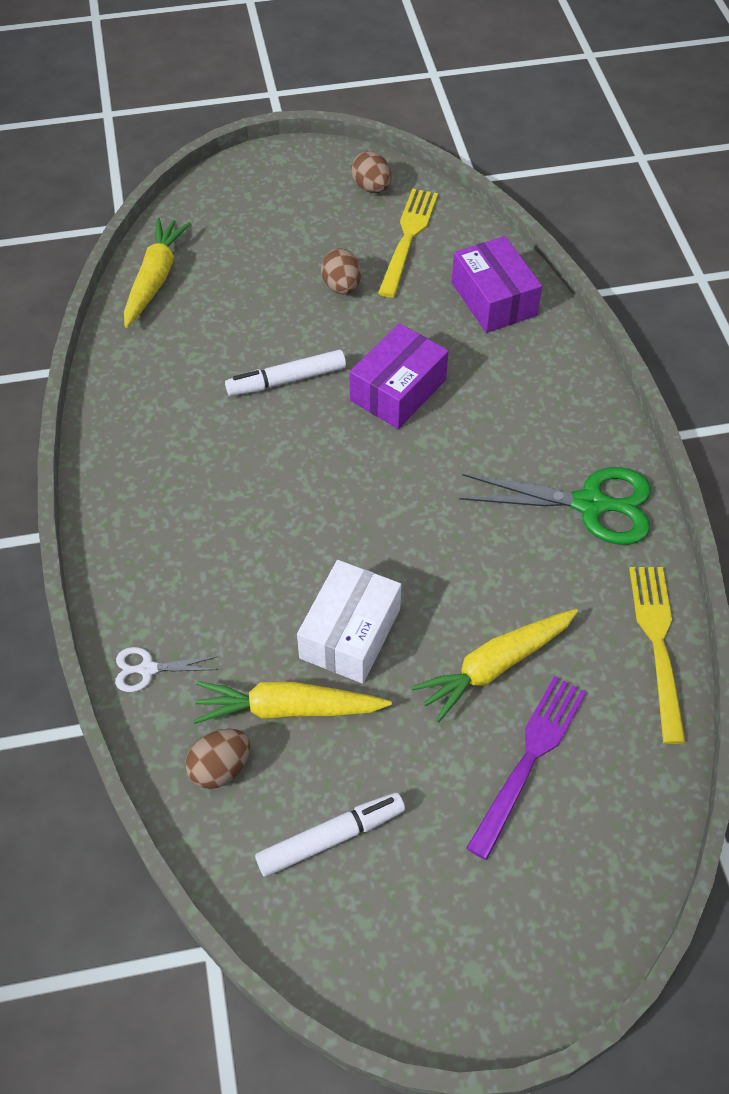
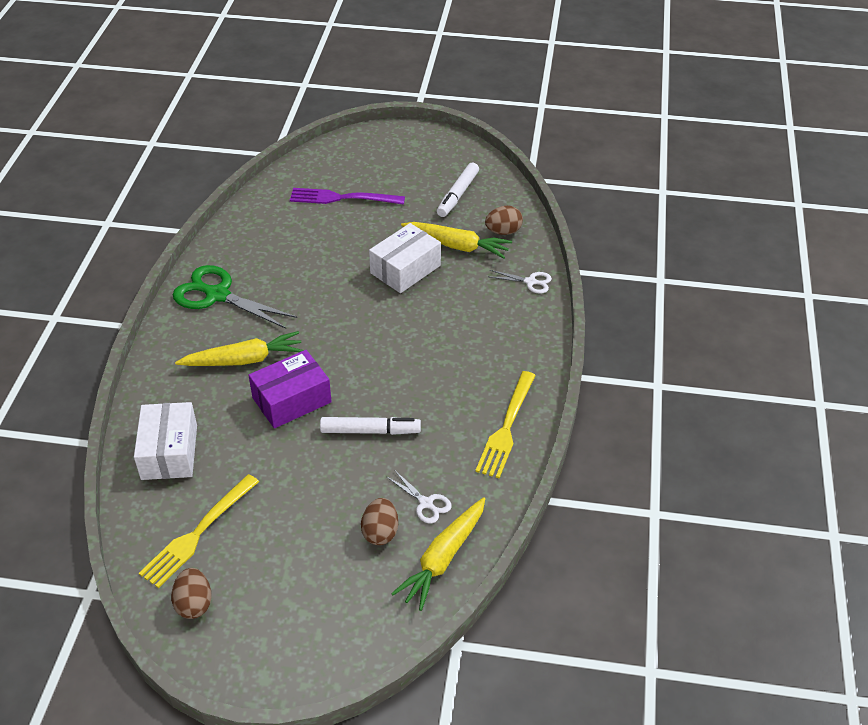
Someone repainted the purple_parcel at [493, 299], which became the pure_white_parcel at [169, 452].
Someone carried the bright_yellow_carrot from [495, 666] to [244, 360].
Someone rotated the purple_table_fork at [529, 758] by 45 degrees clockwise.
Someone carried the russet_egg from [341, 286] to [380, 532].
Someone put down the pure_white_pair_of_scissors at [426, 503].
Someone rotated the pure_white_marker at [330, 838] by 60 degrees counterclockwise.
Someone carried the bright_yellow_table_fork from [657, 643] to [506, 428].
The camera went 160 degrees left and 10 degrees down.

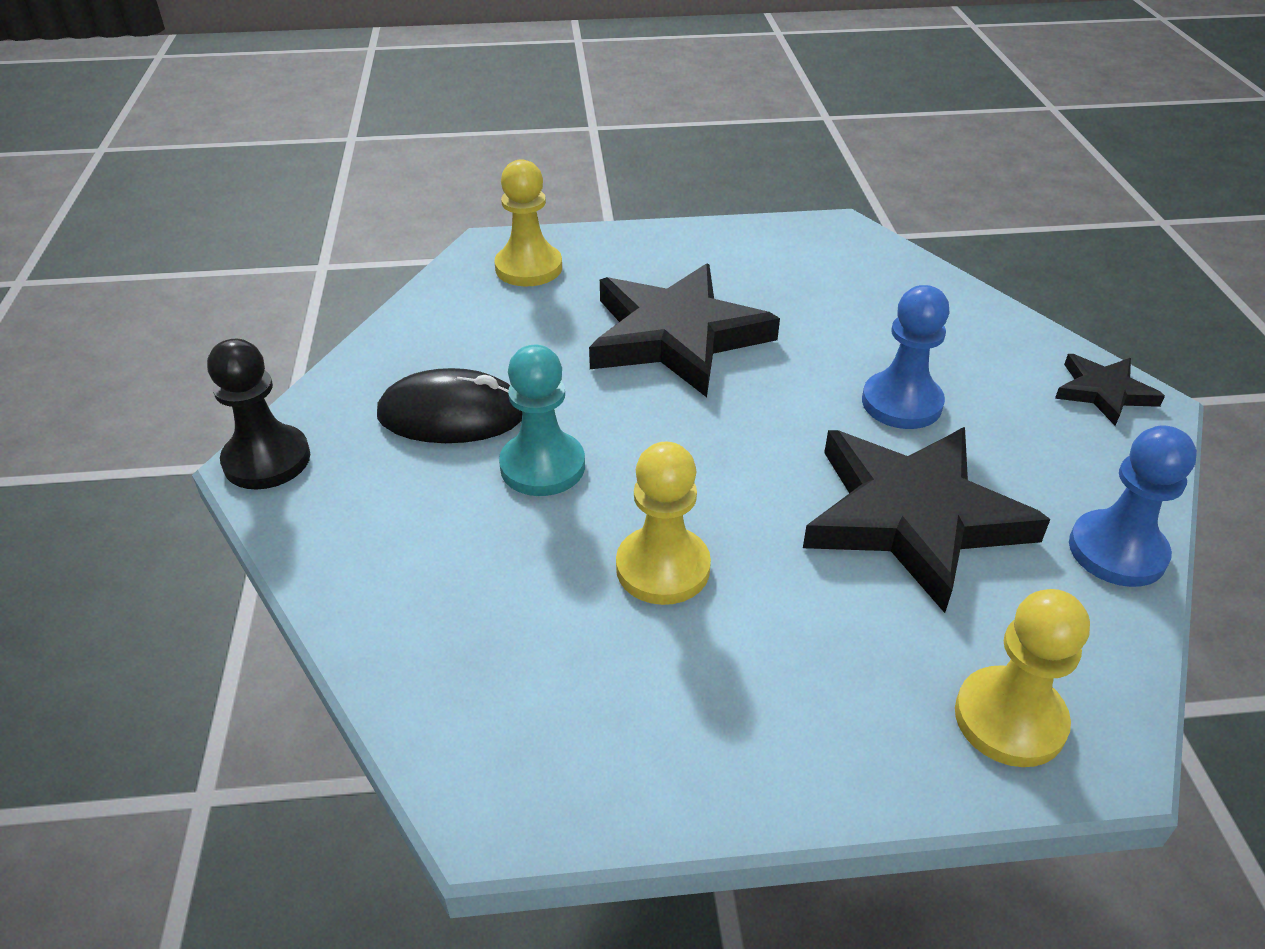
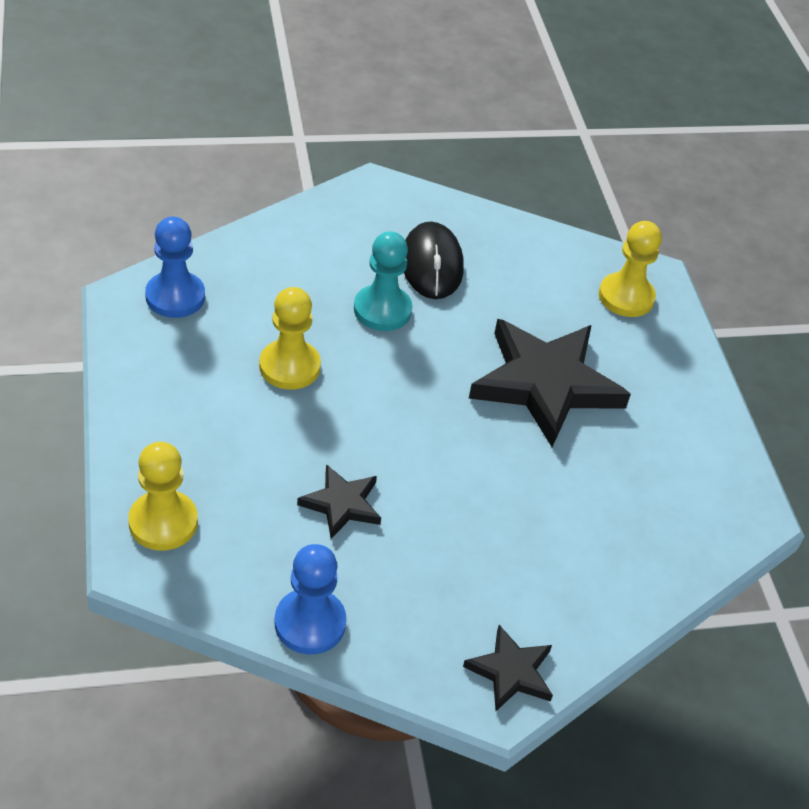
Someone carried the cobalt_game_pawn from [901, 403] to [175, 297].
Someone scaled the black_five-pointed_star at [913, 517] by 0.49.
Someone took away the black_game_pawn at [267, 460].
The camera went 80 degrees right and 5 degrees up.

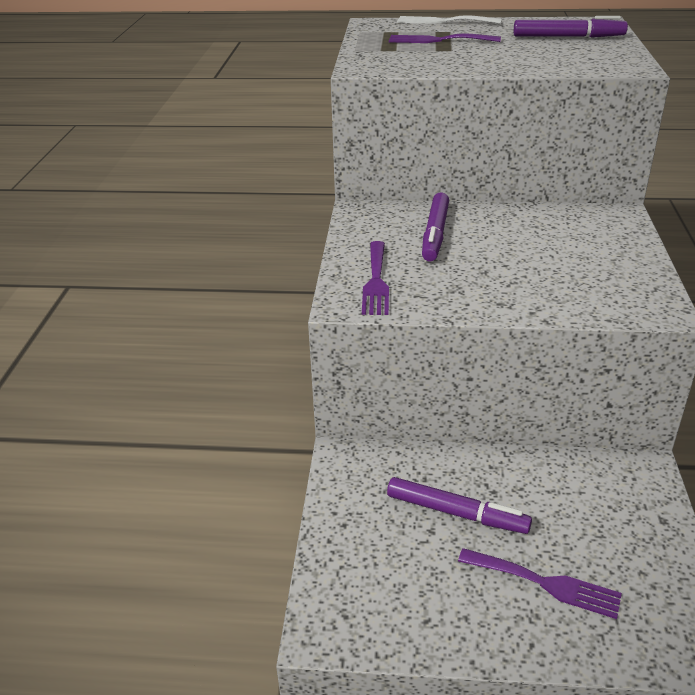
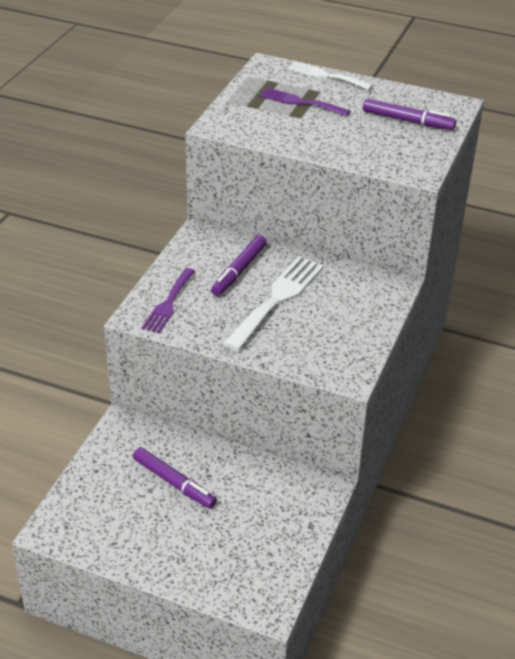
Someone put down the pure_white_table_fork at [277, 299].
Someone took away the purple_table_fork at [545, 583].
The camera went 15 degrees right and 5 degrees up.

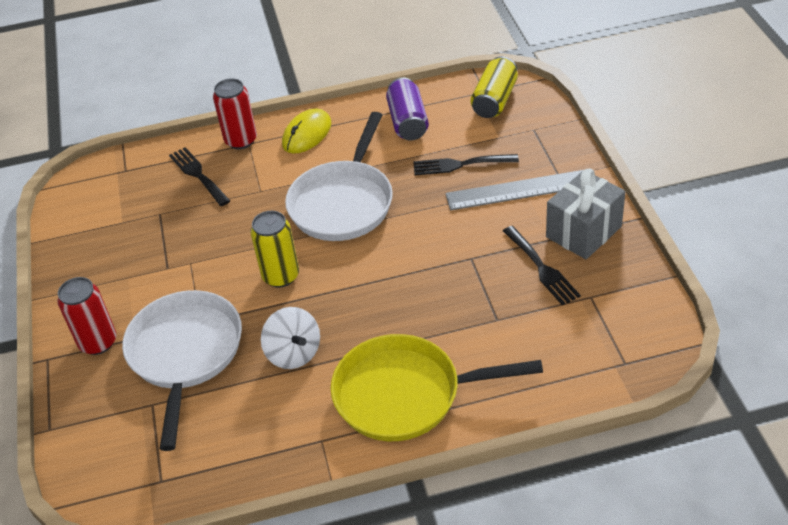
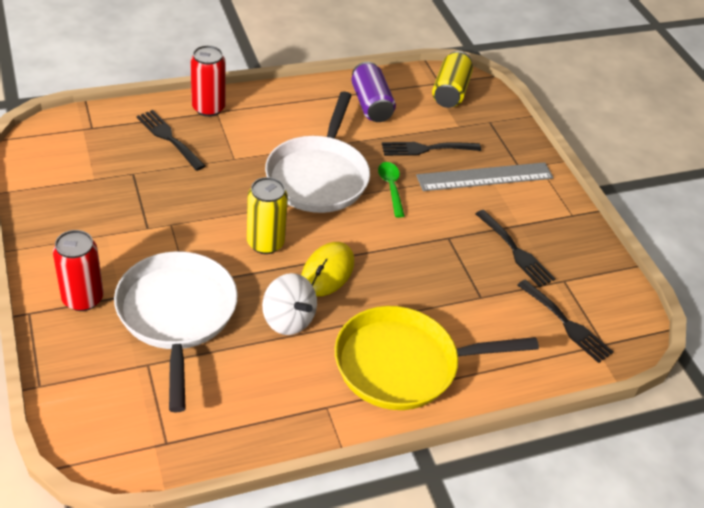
Someone carried the bright_yellow_PC_mouse from [307, 134] to [327, 271].
Someone put down the emerald_teaspoon at [391, 187].
Someone put down the black_table_fork at [566, 324].
Someone took away the ash-grey_gift at [583, 232].
The camera went 15 degrees left and 0 degrees up.

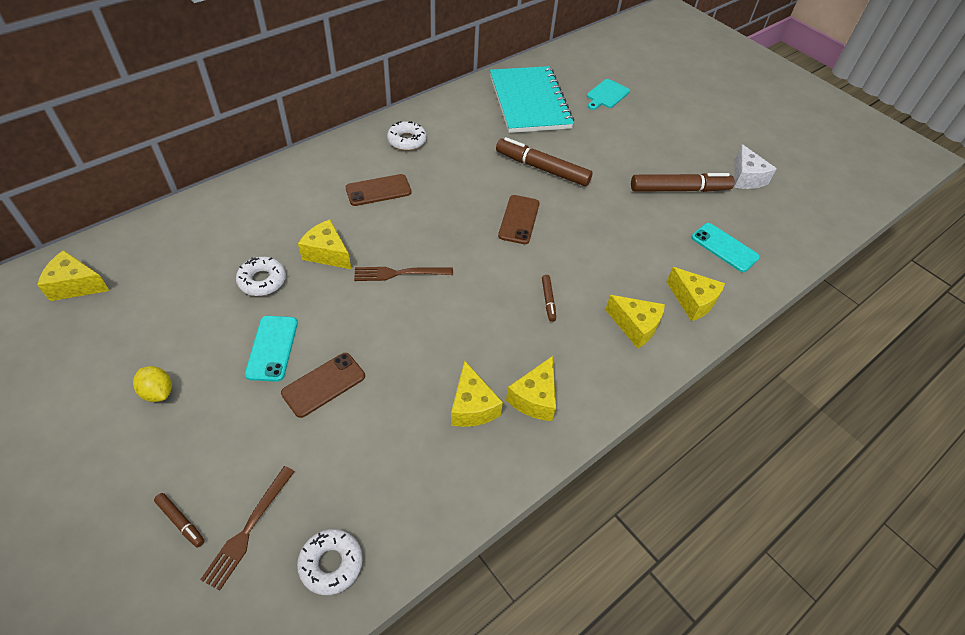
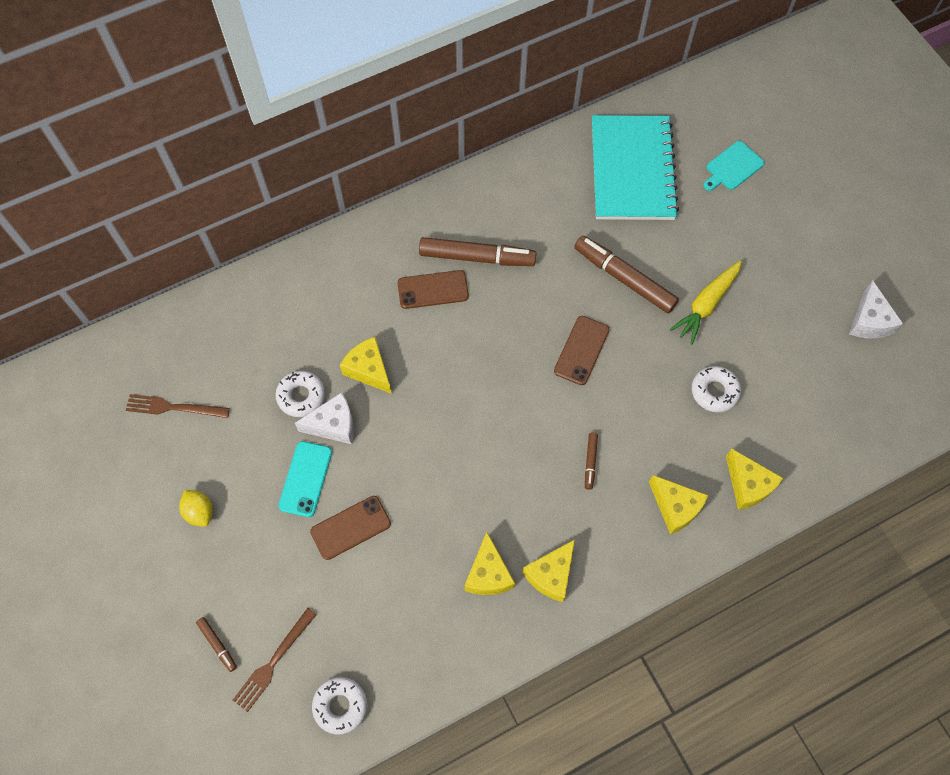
Someone carried the russet_table_fork from [399, 273] to [173, 407].
Someone put down the pure_white_piece_of_cheese at [333, 425].
Someone carried the russet_marker from [679, 189] to [477, 257].
Someone put down the bright_yellow_carrot at [706, 304].
Someone carried the pure_white_donut from [407, 140] to [714, 391].
Someone took away the bright_yellow_piece_of_cheese at [76, 285].
Someone took away the aqua_smartphone at [724, 247].
The camera went 15 degrees right and 15 degrees up.

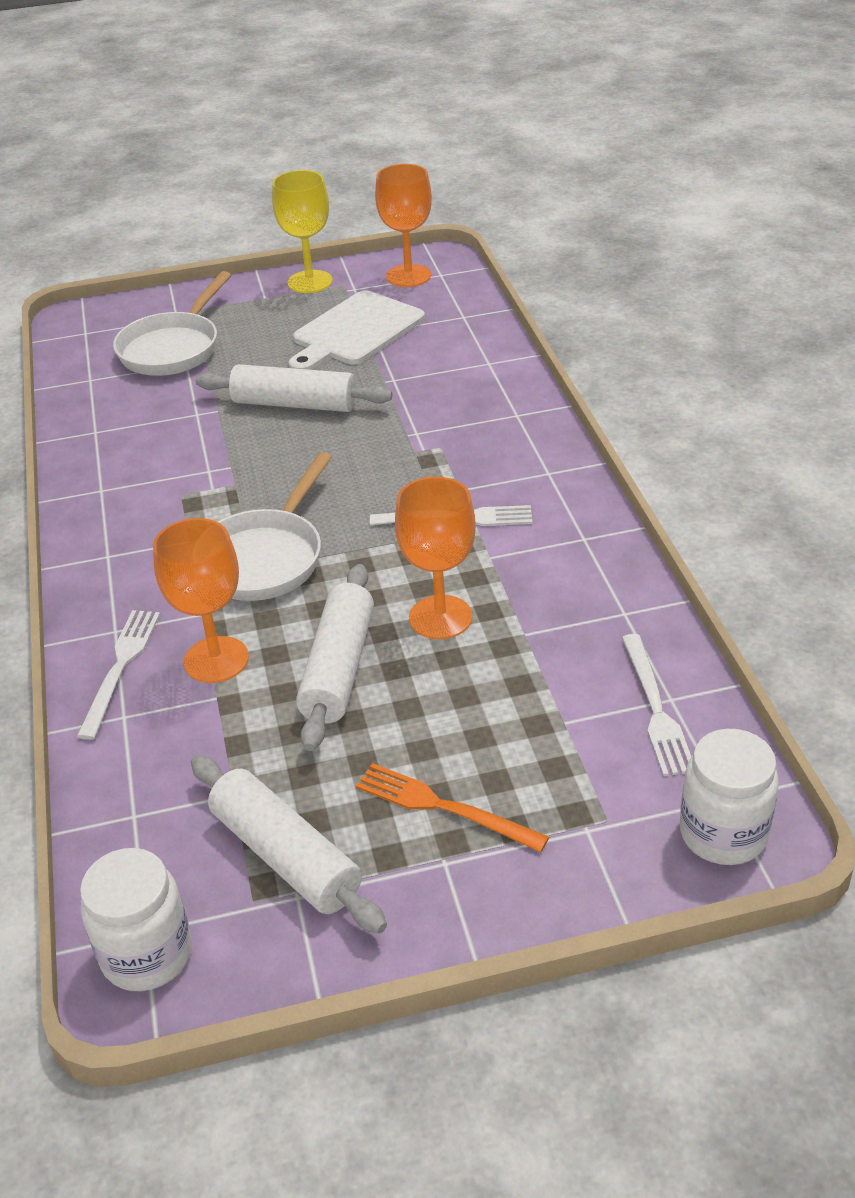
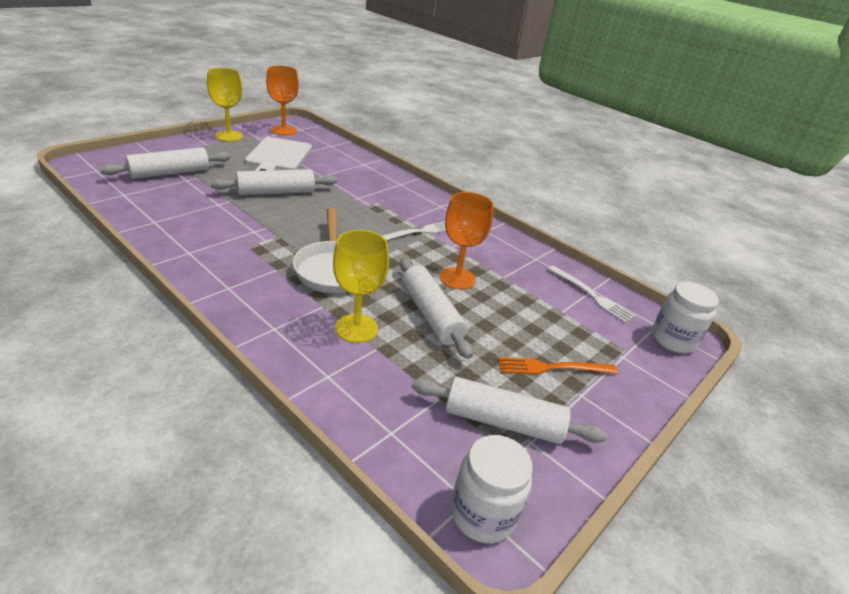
Someone swapped the pure_white_pan at [173, 348] for the pure_white_dough_roller at [170, 173].
Someone repainted the orange-coloured_wine_glass at [216, 660], which became the bright_yellow_wine_glass at [356, 328].
Someone took away the pure_white_table_fork at [120, 667].
The camera went 40 degrees left and 5 degrees down.

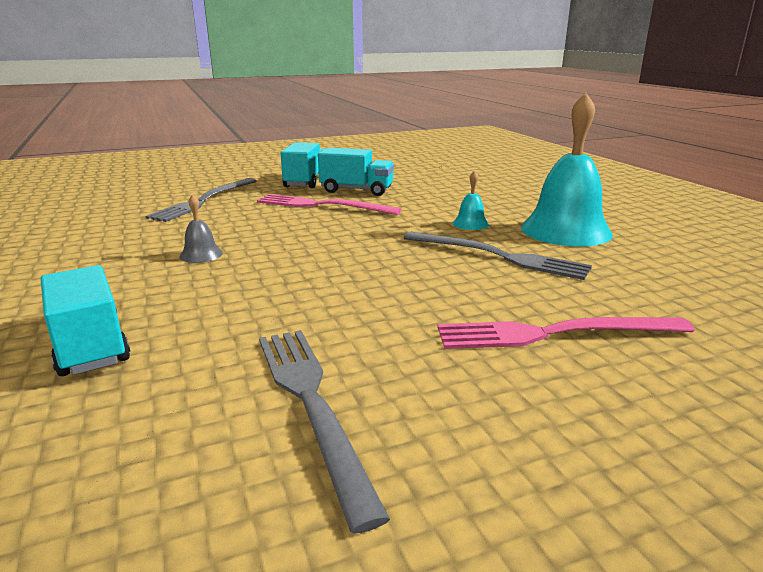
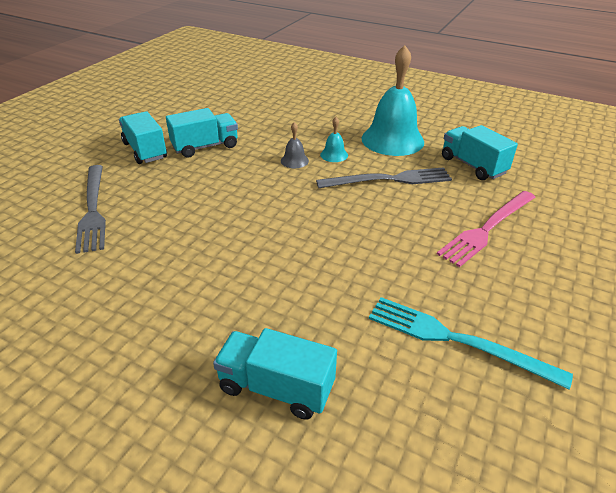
Someone carried the ash-grey_hand_bell from [201, 254] to [294, 161].
Someone repainted the ash-grey_table_fork at [311, 403], which became the aqua_table_fork at [456, 340].
Someone put down the aqua_lorry at [472, 166].
Someone took away the rose-pink_table_fork at [322, 205].
The camera went 40 degrees left and 15 degrees up.

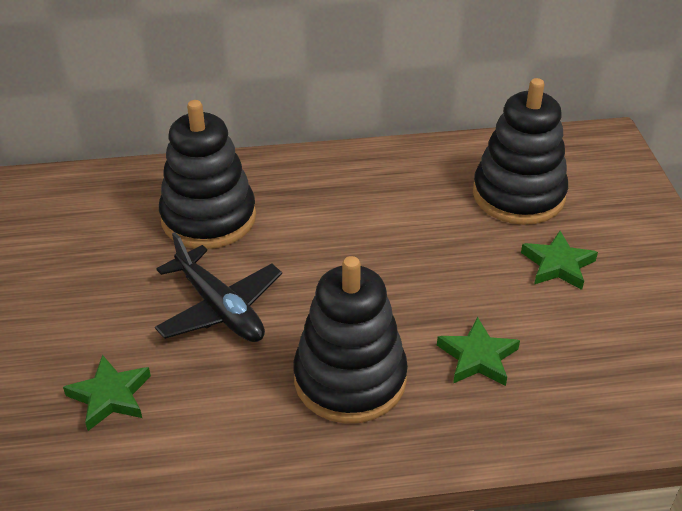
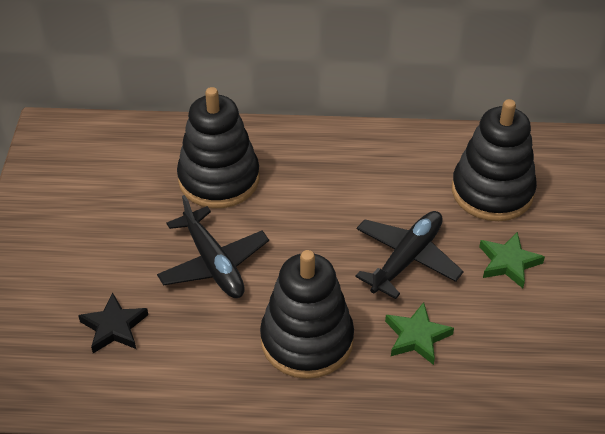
Someone repainted the emerald_five-pointed_star at [110, 396], which became the black_five-pointed_star at [114, 327].
Someone put down the black_aeroplane at [407, 259].
The camera went 10 degrees right and 5 degrees up.

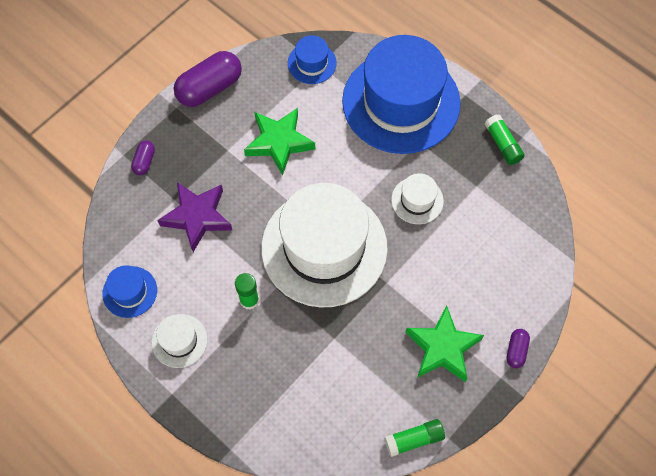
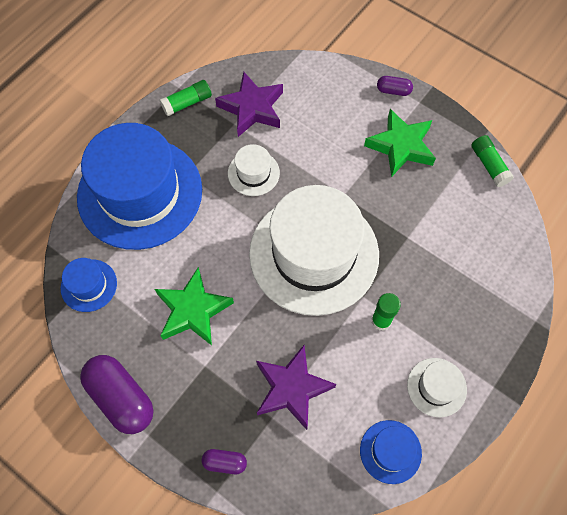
Someone put down the purple_five-pointed_star at [252, 108].
The camera went 95 degrees left and 0 degrees up.

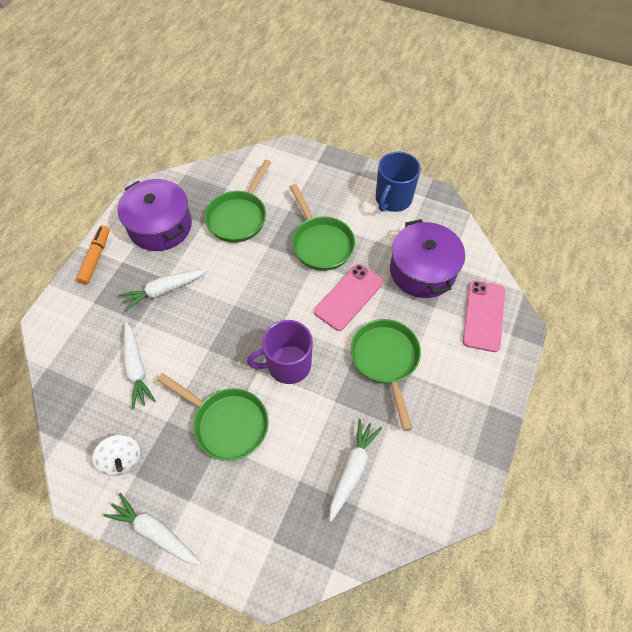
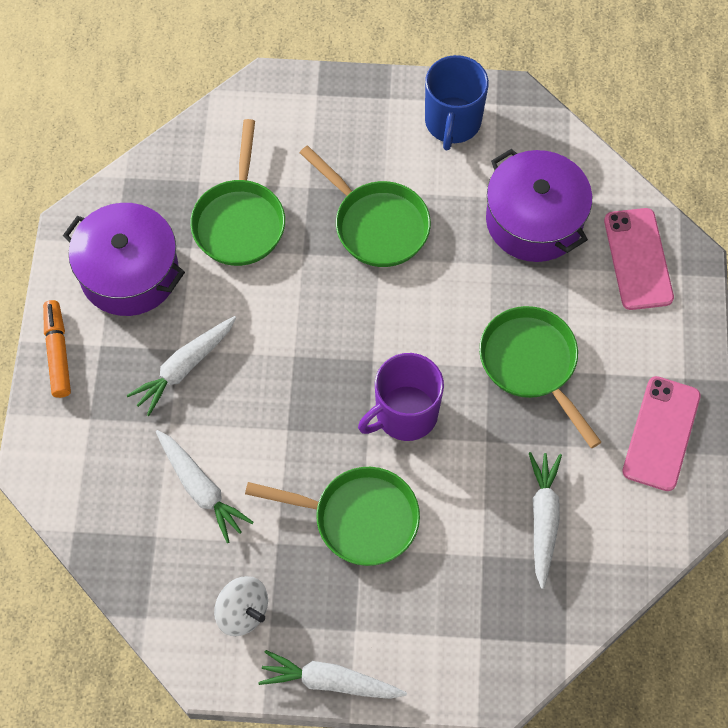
Someone carried the rose-pink_smartphone from [349, 297] to [661, 433].
The camera went 20 degrees left and 5 degrees up.

